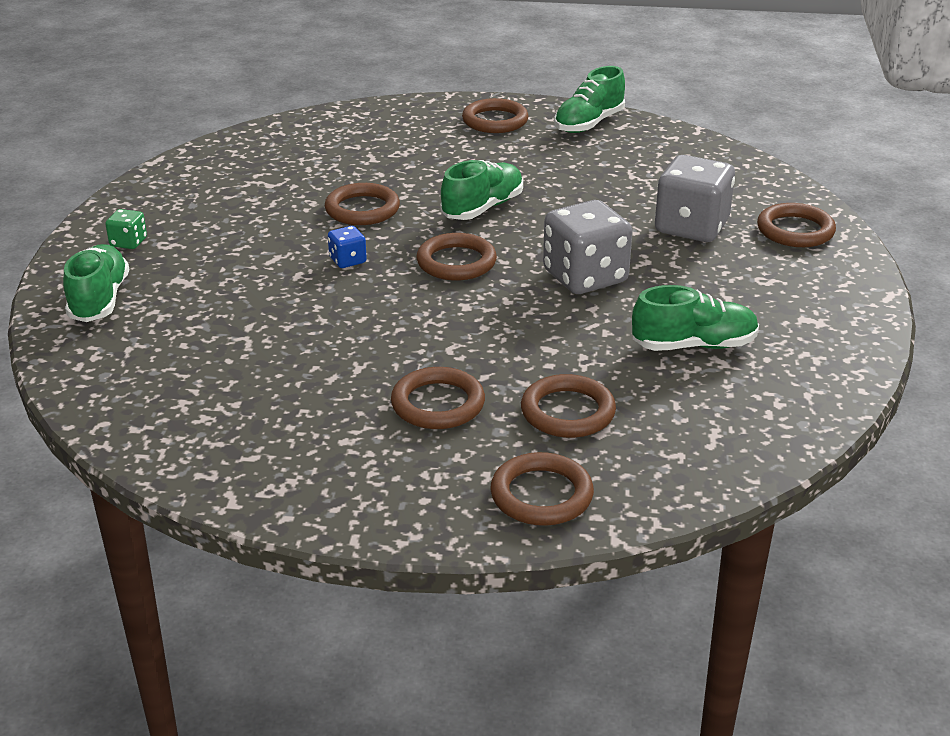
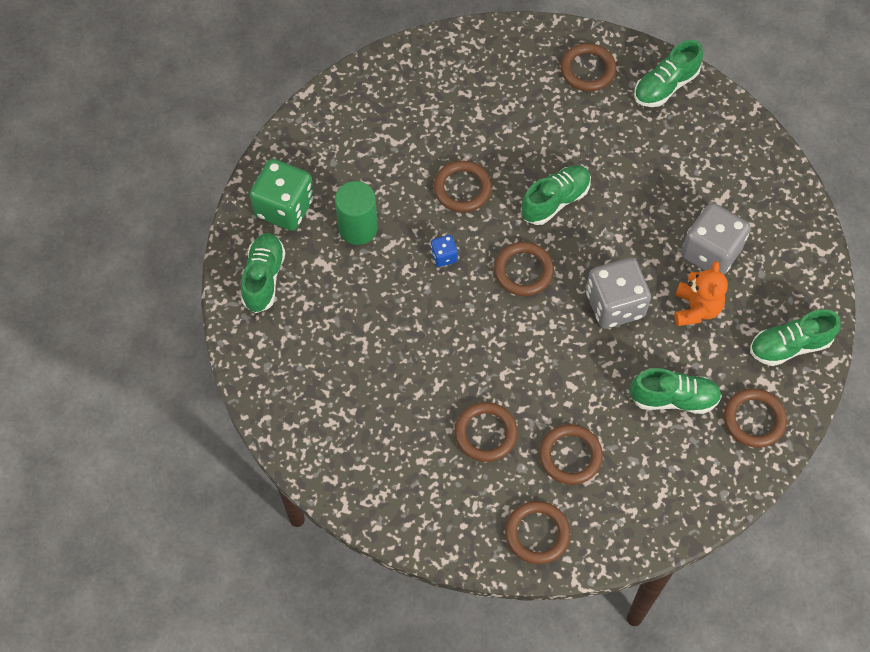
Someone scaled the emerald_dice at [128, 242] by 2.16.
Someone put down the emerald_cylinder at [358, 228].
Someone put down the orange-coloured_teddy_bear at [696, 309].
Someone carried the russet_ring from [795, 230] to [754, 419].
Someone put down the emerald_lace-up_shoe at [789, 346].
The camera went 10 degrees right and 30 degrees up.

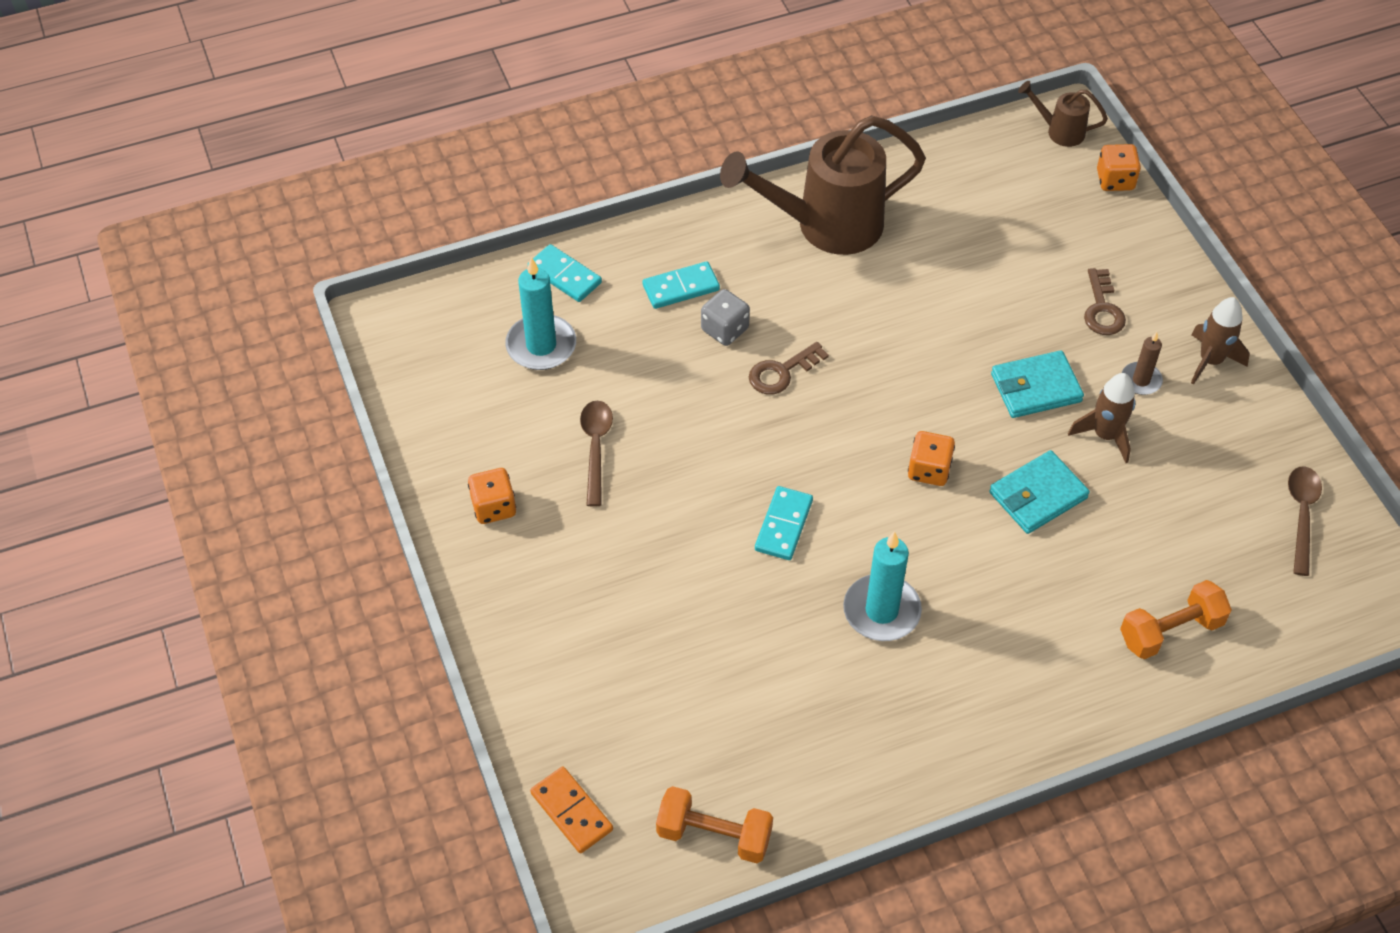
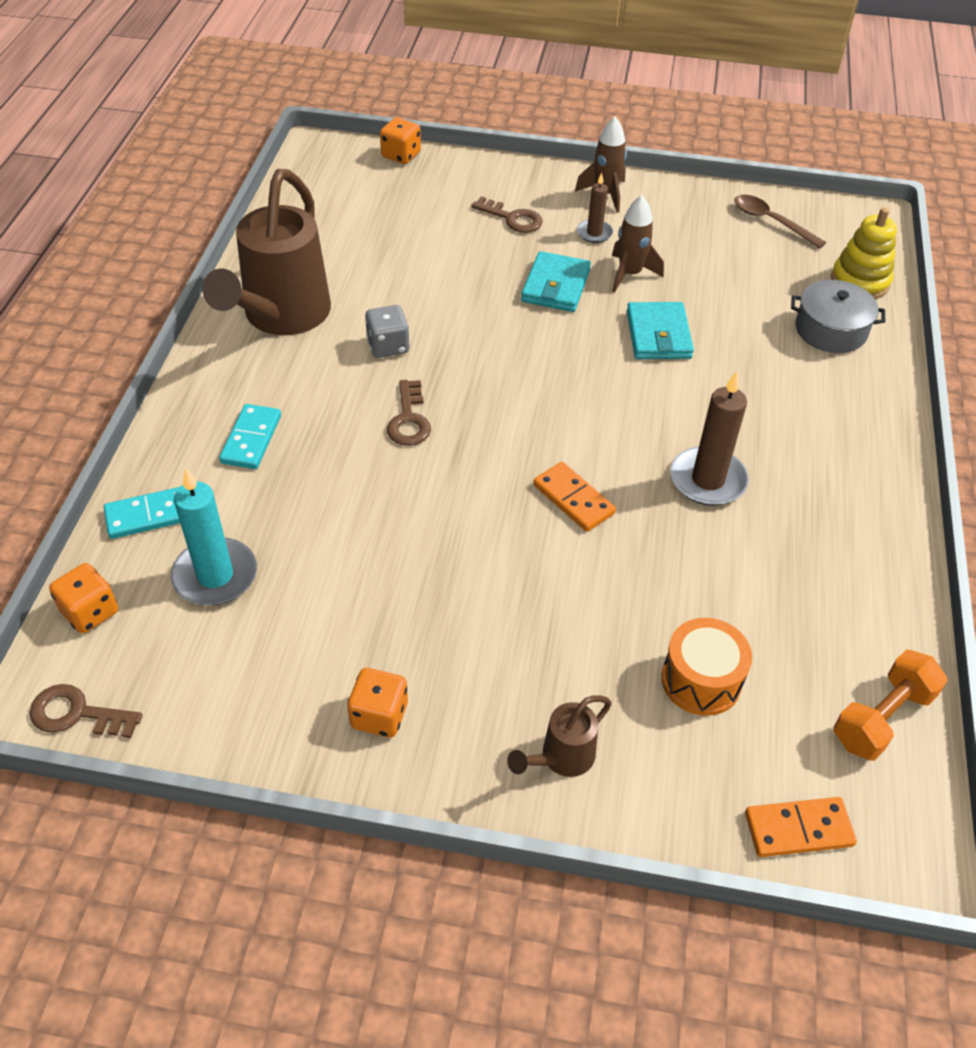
Someone put down the russet_key at [77, 713].
Someone carried the orange-coloured_dice from [929, 470] to [90, 612].
Someone carried the ash-grey_dice from [725, 329] to [388, 346].
Someone carried the russet_watering_can from [1059, 131] to [561, 758].
Someone repainted the aqua_domino at [784, 525], which became the orange-coloured_domino at [573, 499].
Someone put down the orange-coloured_drum at [701, 680].
Someone repainted the aqua_pillar_candle at [881, 611], which became the russet_pillar_candle at [707, 480].
Someone swapped the orange-coloured_hand_weight at [1170, 631] for the ash-grey_pot at [830, 330].
Someone put down the bright_yellow_ring_stacker at [859, 281].
Someone took away the russet_teaspoon at [596, 448].
The camera went 60 degrees left and 5 degrees down.

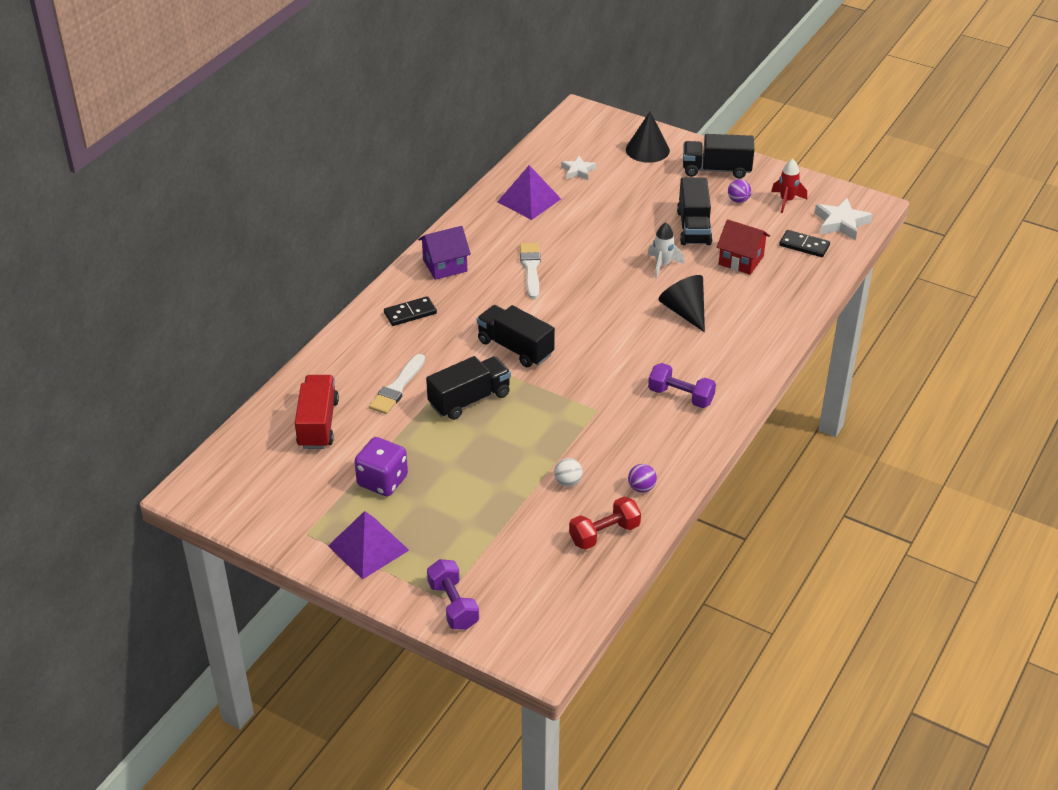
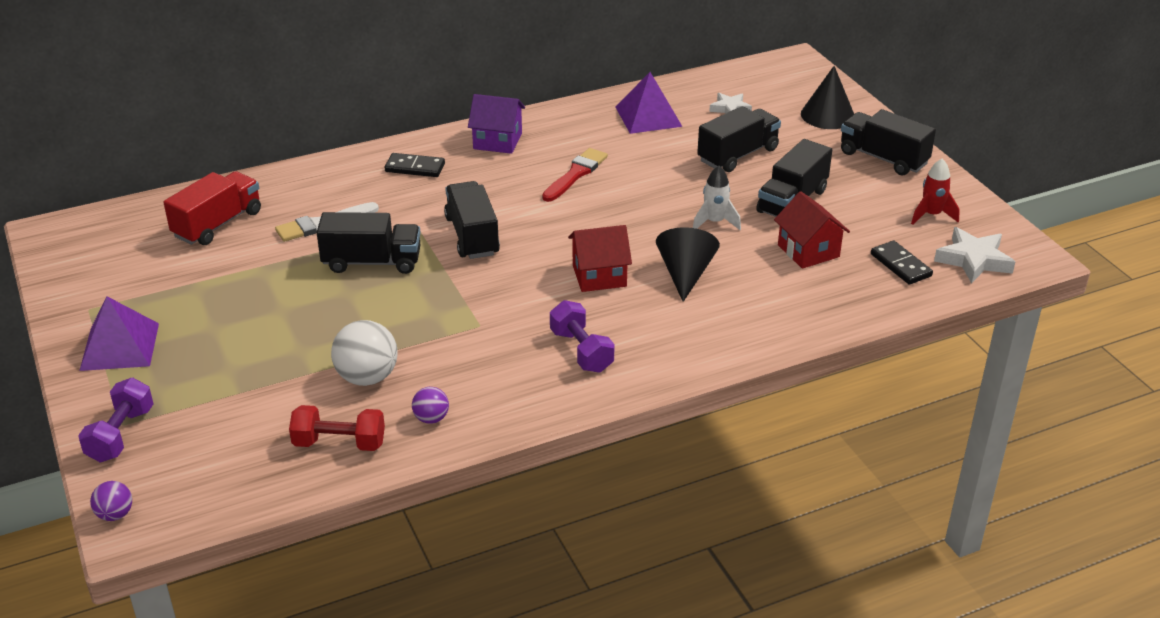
Someone carried the purple_ball from [738, 200] to [115, 514].
Someone scaled the pure_white_ball at [568, 482] by 1.83.
Someone repainted the pure_white_brush at [531, 268], which became the crimson_brush at [575, 174].
Someone put down the crimson_house at [599, 276].
Someone put down the black_lorry at [738, 155].
Someone took away the purple_dice at [382, 481].
The camera went 35 degrees right and 5 degrees down.

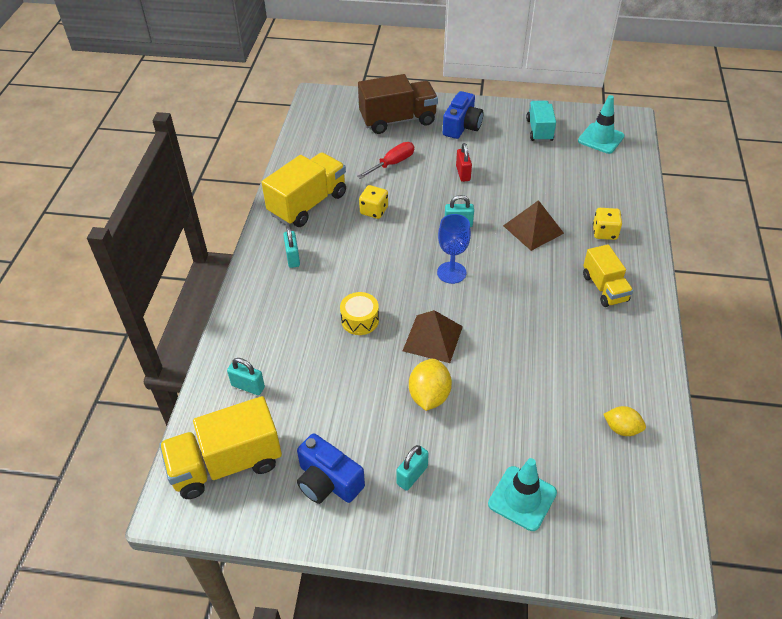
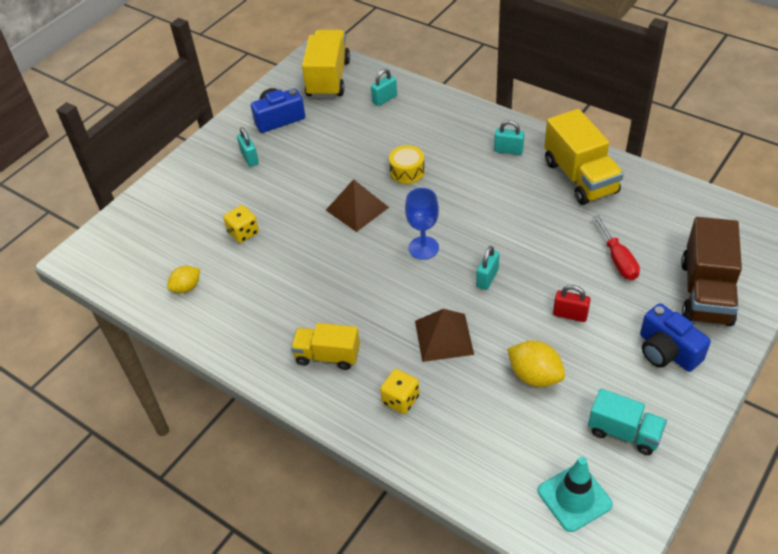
Someone carried the bright_yellow_dice from [374, 211] to [243, 233].
Someone carried the bright_yellow_citrus_fruit from [429, 396] to [534, 376].
Someone took away the aqua_traffic_cone at [522, 498].
The camera went 120 degrees right and 0 degrees up.

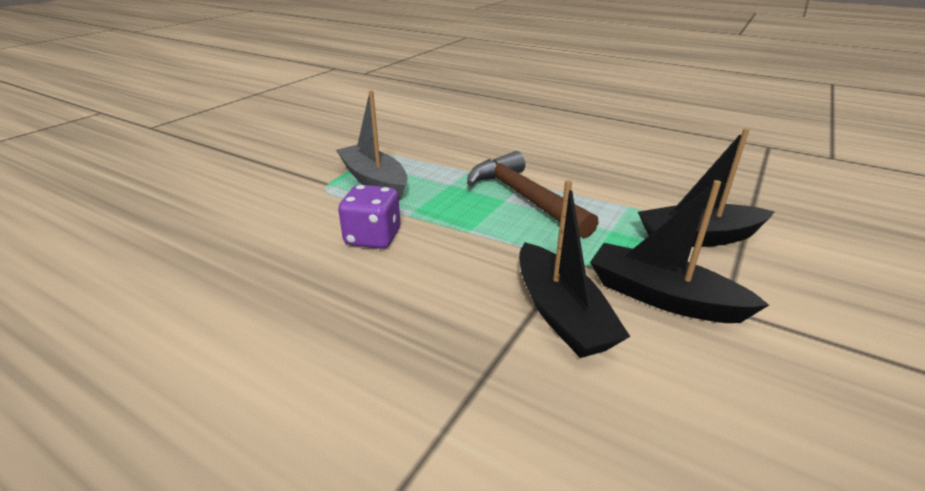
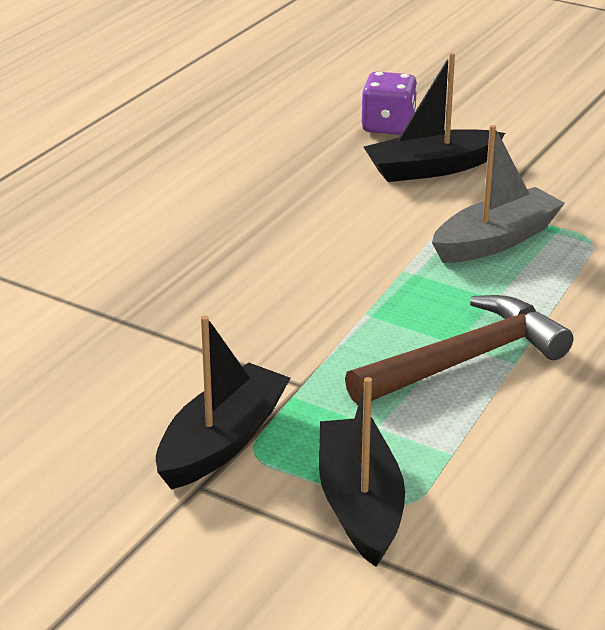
Someone carried the purple_dice from [373, 237] to [388, 126].
Someone carried the black_toy_boat from [561, 314] to [431, 168].
The camera went 90 degrees right and 0 degrees up.

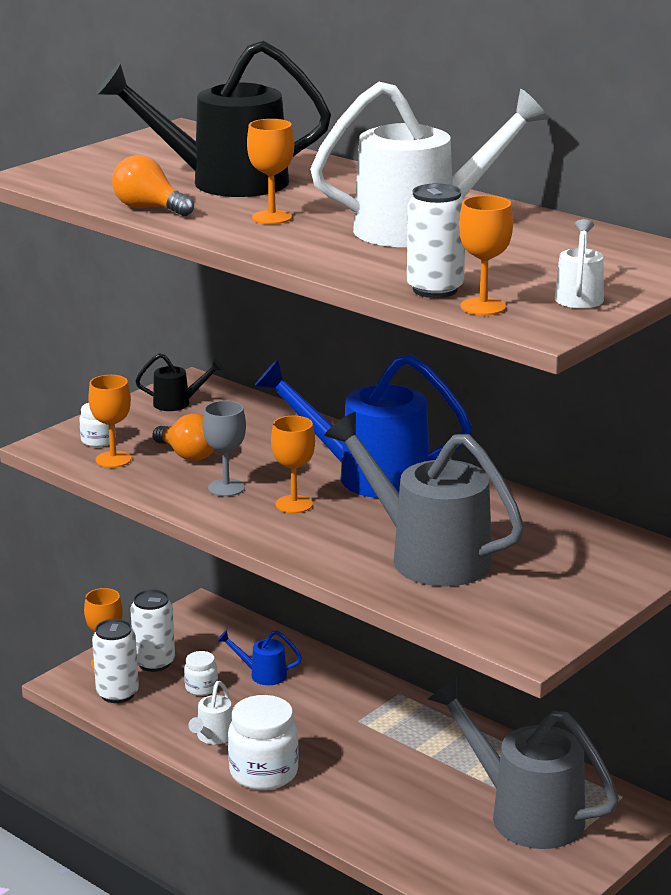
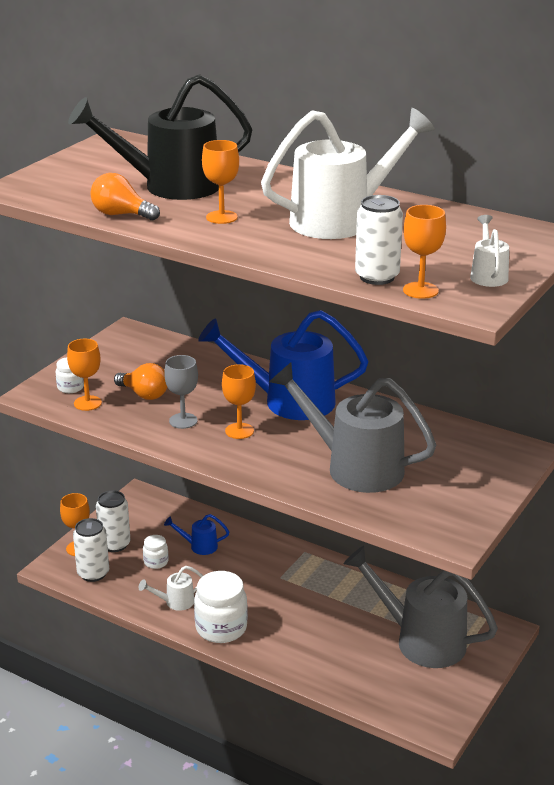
Someone rotated the pure_white_watering_can at [213, 737] by 60 degrees clockwise.
Someone took away the black_watering_can at [177, 403].
The camera went 10 degrees left and 5 degrees up.

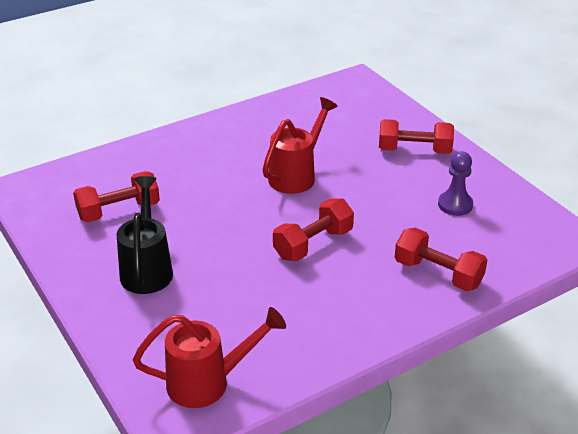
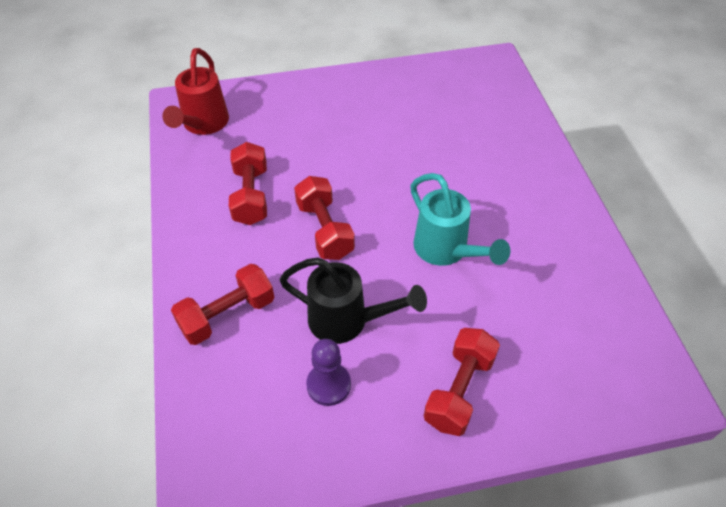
Someone carried the crimson_hand_weight from [119, 211] to [251, 196].
Someone carried the black_watering_can from [147, 268] to [348, 321].
Someone repainted the crimson_watering_can at [297, 175], which became the aqua_watering_can at [446, 251].
The camera went 110 degrees right and 15 degrees up.

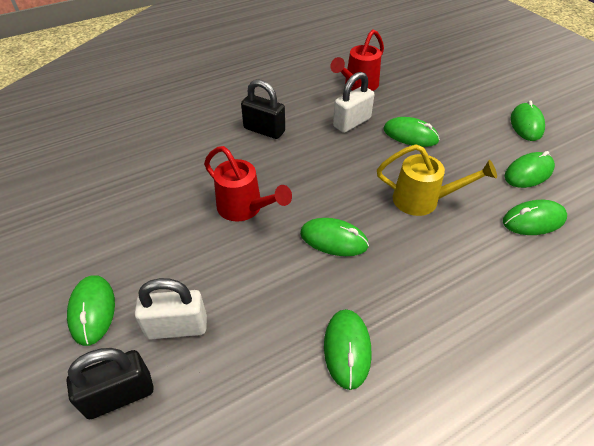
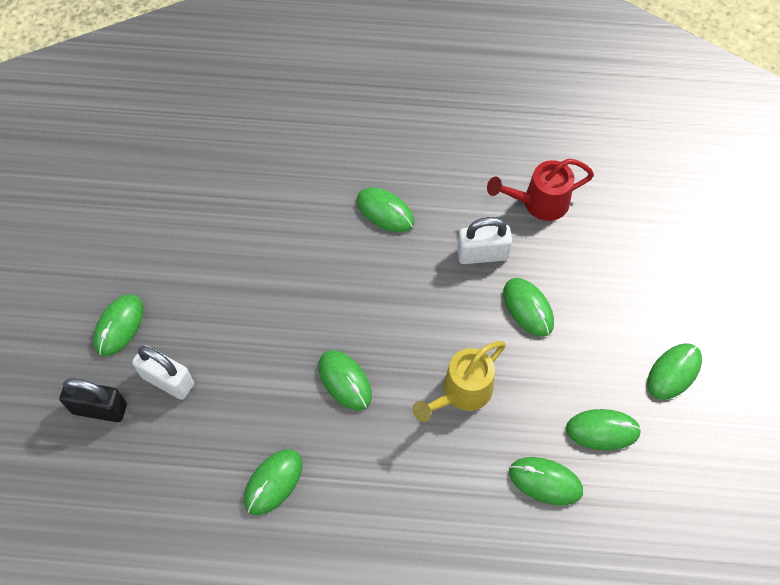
Someone swapped the black_small_lock at [264, 130] for the emerald_PC_mouse at [385, 211].
Someone rotated the bright_yellow_watering_can at [422, 200] by 90 degrees clockwise.
Someone took away the crimson_watering_can at [244, 208].
The camera went 35 degrees right and 15 degrees up.

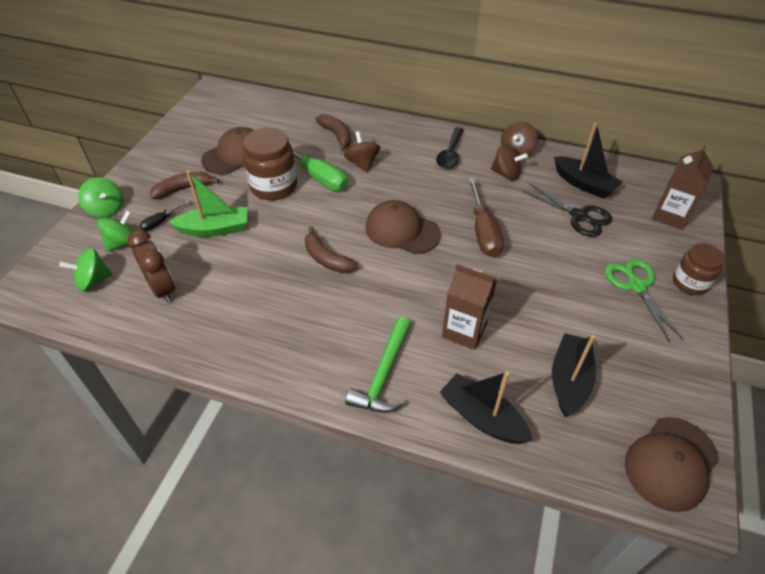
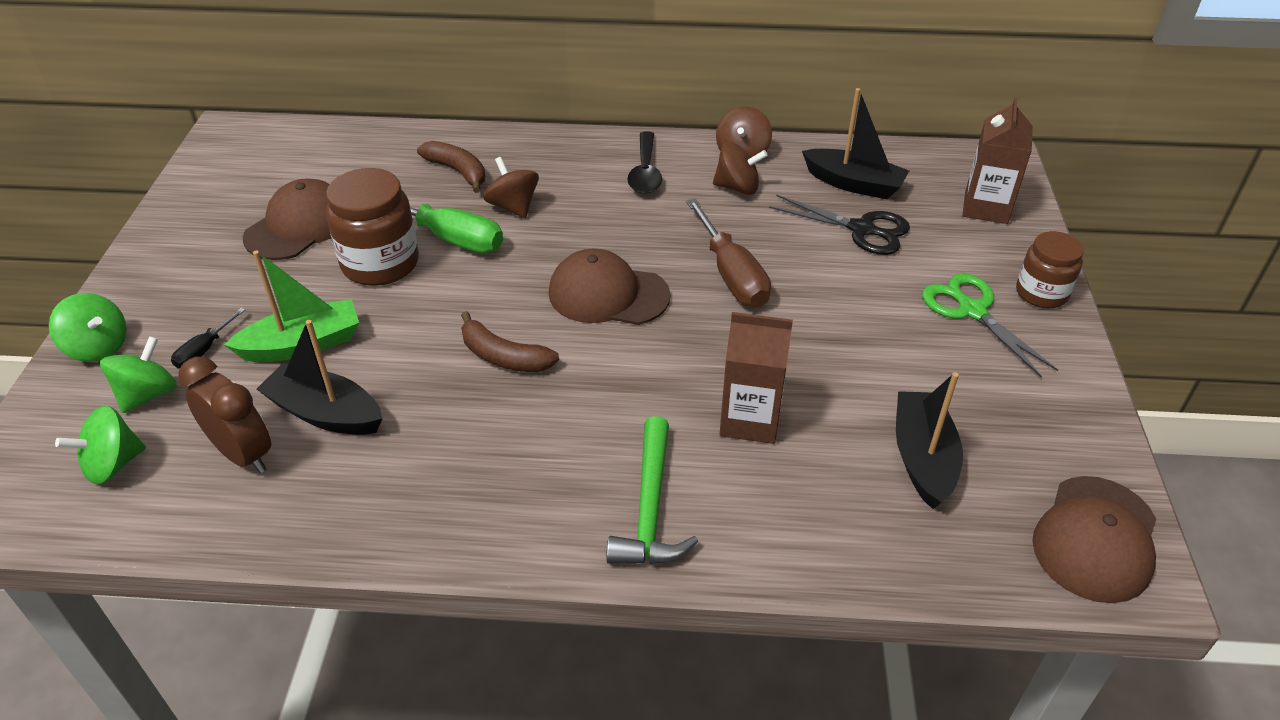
Someone carried the black_toy_boat from [482, 417] to [325, 413].
Someone took away the russet_toy_banana at [183, 189].
The camera went 15 degrees left and 5 degrees down.

